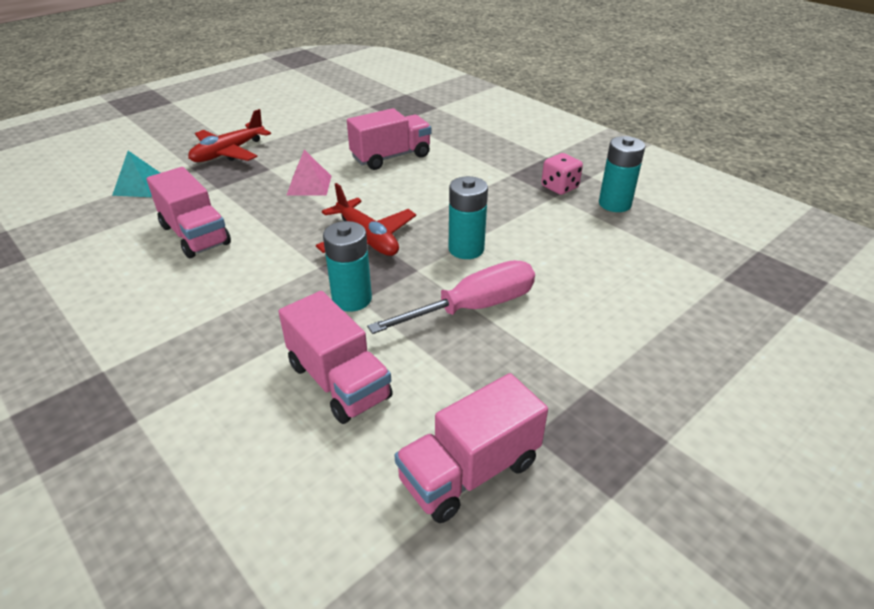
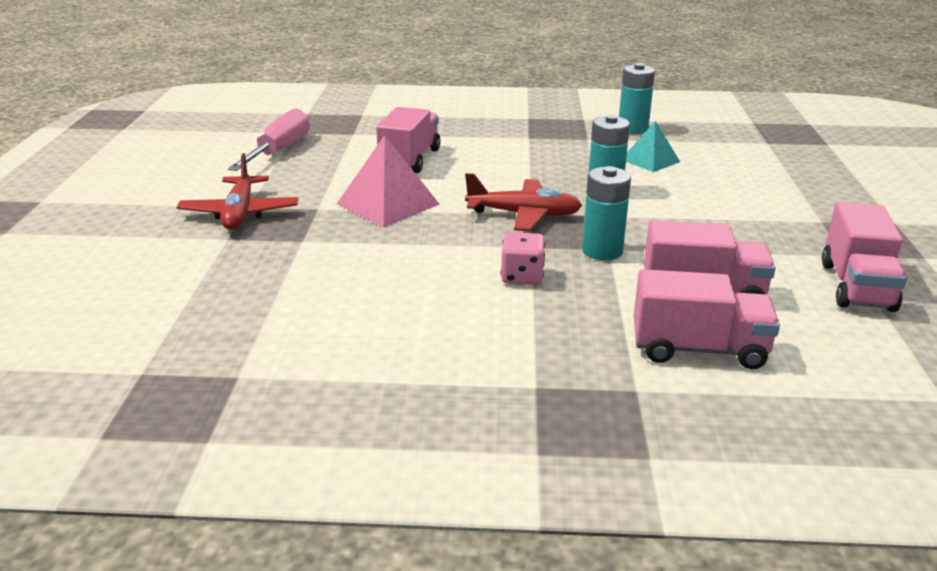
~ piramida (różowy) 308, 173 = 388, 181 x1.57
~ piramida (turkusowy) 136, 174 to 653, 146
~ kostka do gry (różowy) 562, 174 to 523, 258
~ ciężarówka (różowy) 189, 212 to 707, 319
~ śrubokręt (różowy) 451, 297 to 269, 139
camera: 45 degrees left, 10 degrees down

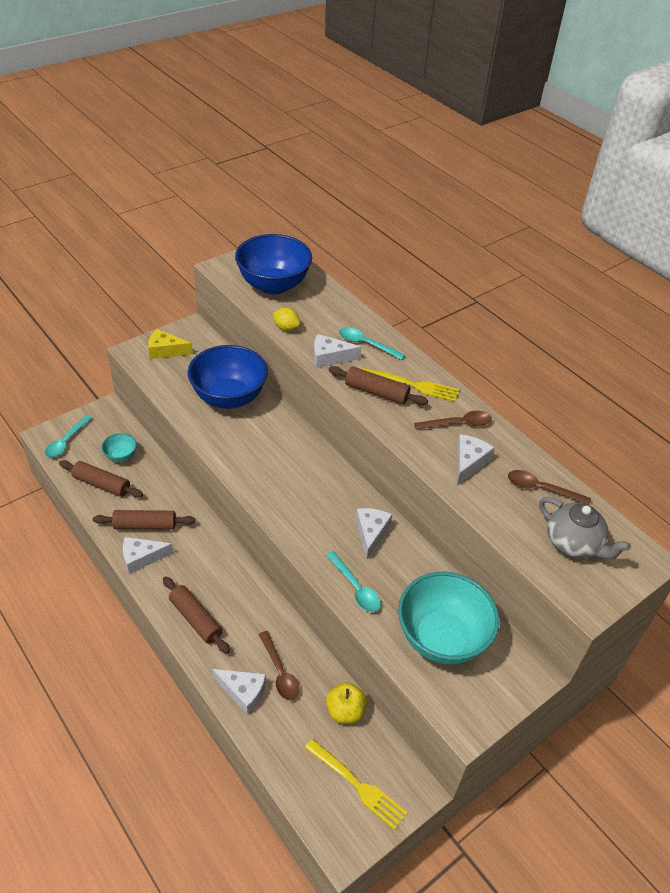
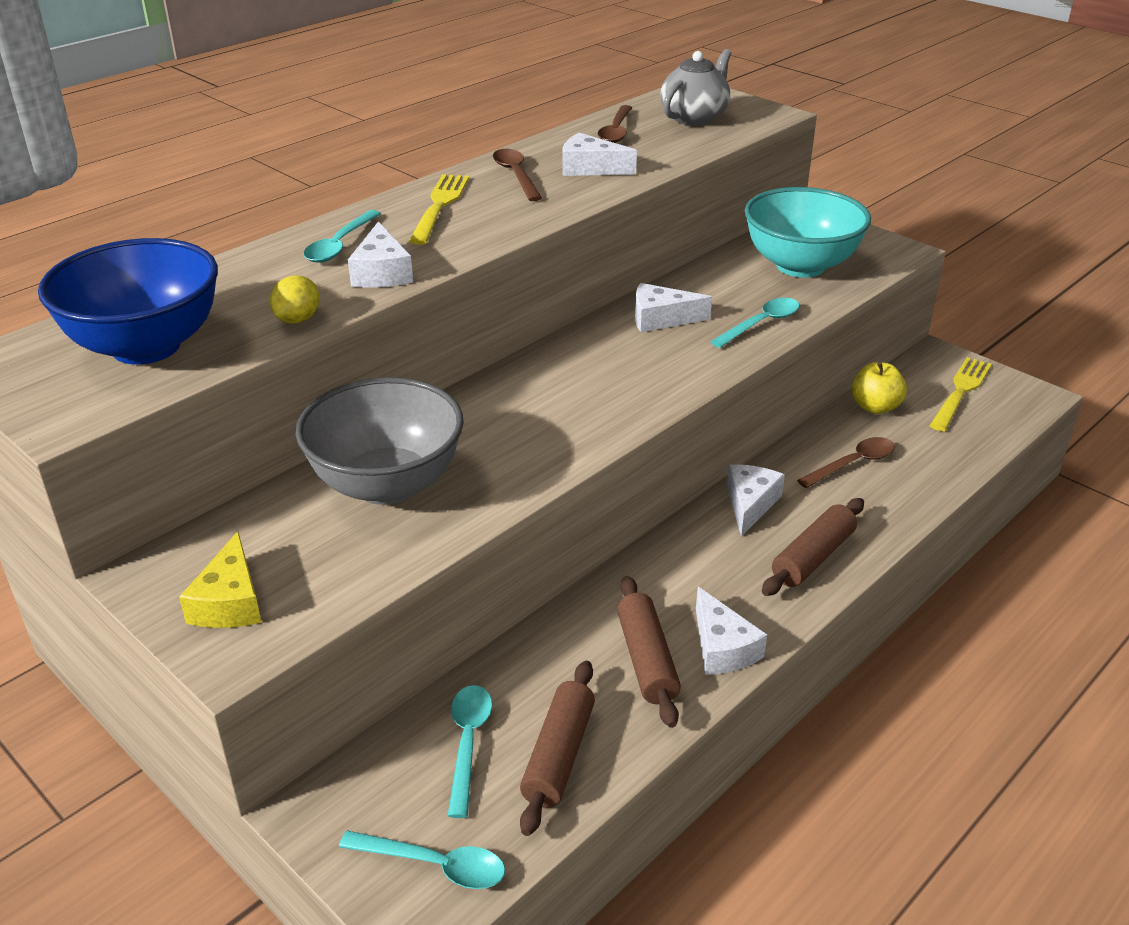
~ miska (niebieski) 228, 377 to miska (szary) 379, 441
- wałek do ciasta (brązowy) 378, 385
~ miska (turkusowy) 119, 447 to łyżka (turkusowy) 470, 751
~ ser (biały) 239, 692 to 756, 500
camera: 95 degrees left, 10 degrees down

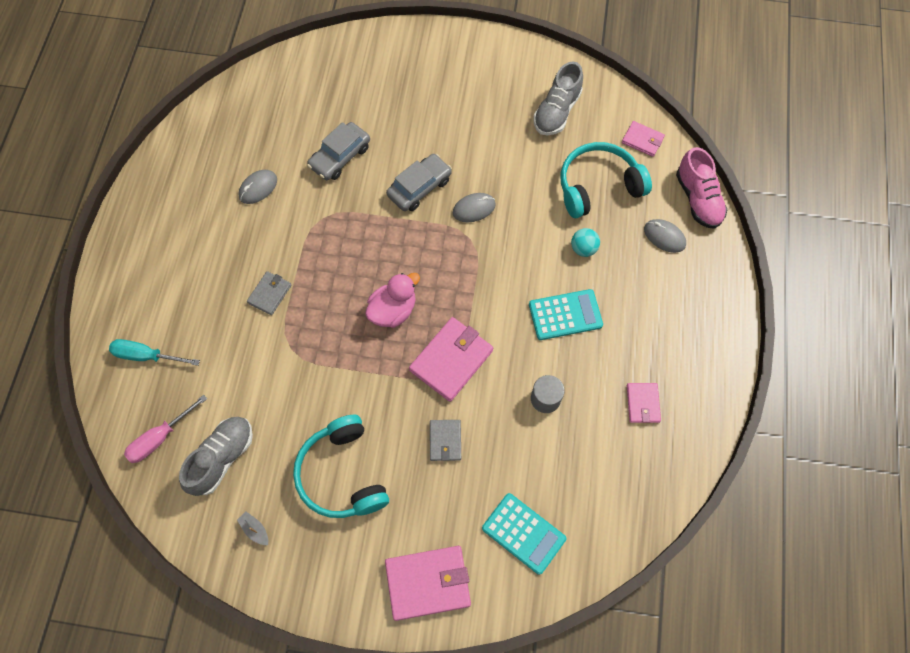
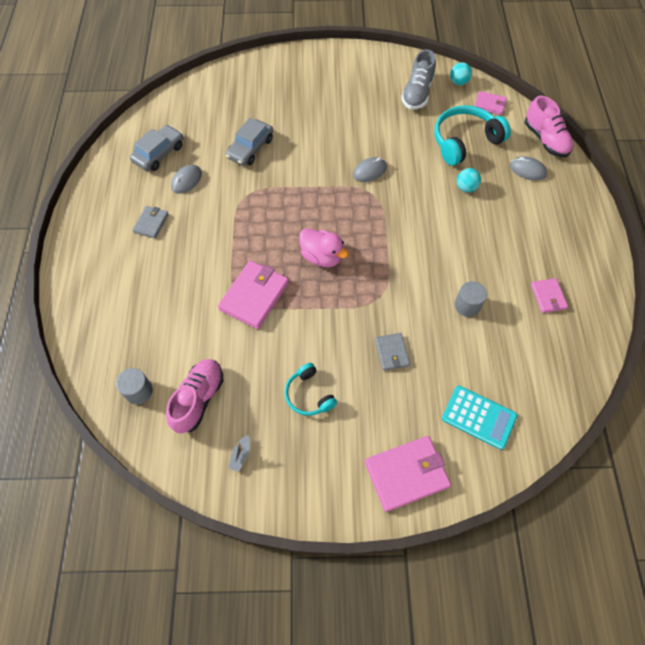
~ samochód (szary) 419, 182 to 156, 148
~ portfel (szary) 269, 293 to 151, 222
~ kaczka (różowy) 392, 300 = 324, 247 90 degrees clockwise
- kalkulator (turkusowy) 566, 314
~ portfel (różowy) 451, 359 to 253, 295
- śrubokręt (turkusowy) 154, 352
~ śrubokręt (różowy) 165, 429 to walec (szary) 134, 386
~ słuchawki (turkusowy) 341, 466 = 311, 389 x0.59
~ but (szary) 216, 456 to but (różowy) 194, 396
~ łódka (szary) 252, 528 = 239, 453 105 degrees counterclockwise
+ piłka (turkusowy) 461, 73
camera: 10 degrees left, 5 degrees down

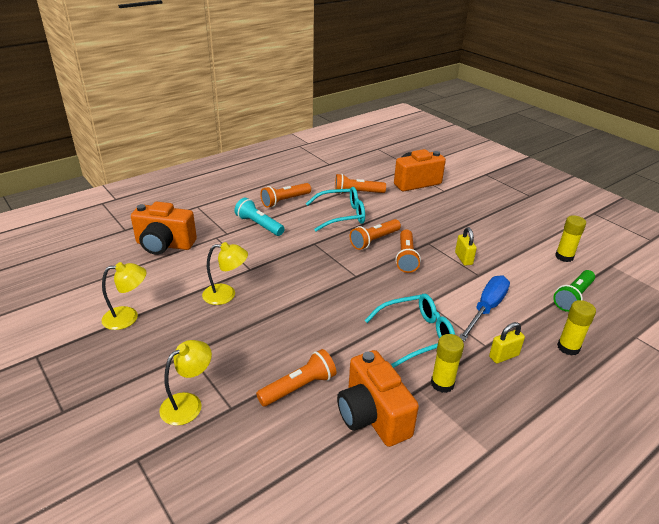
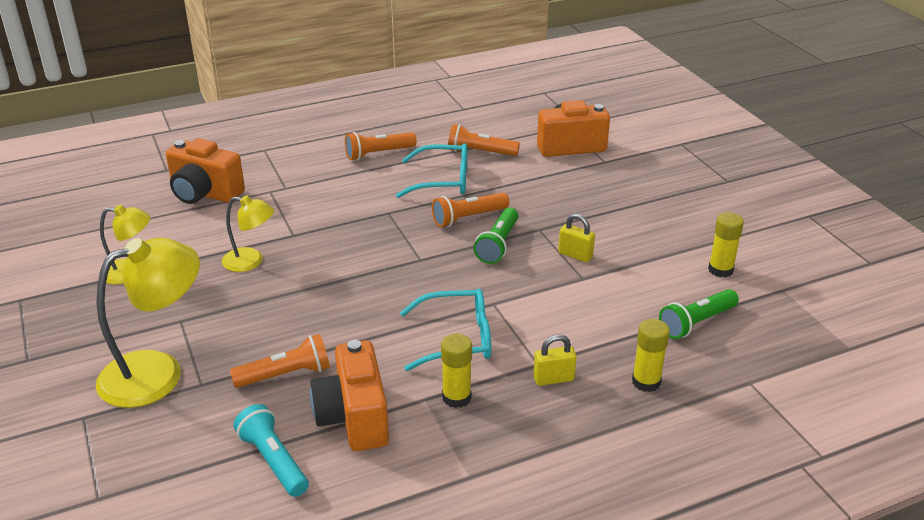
~ latarka (turkusowy) 259, 216 to 271, 450
~ kłódka (żółty) 466, 246 = 576, 238 60 degrees counterclockwise
~ latarka (pomarańczowy) 408, 251 to latarka (zielony) 495, 236
- śrubokręt (niebieski) 484, 308
~ lampka (żółty) 185, 383 = 148, 323 x1.75
camera: 15 degrees right, 0 degrees up

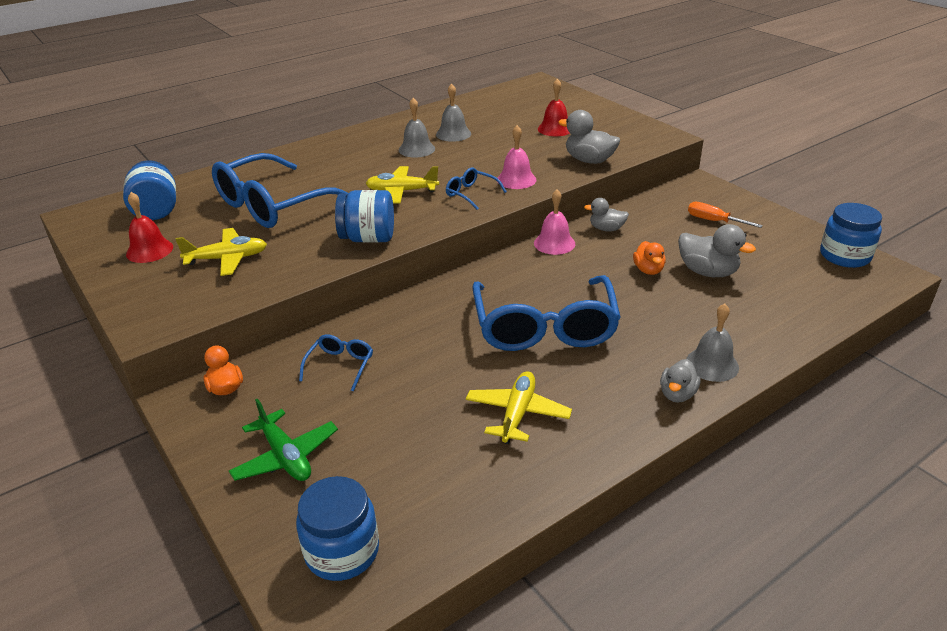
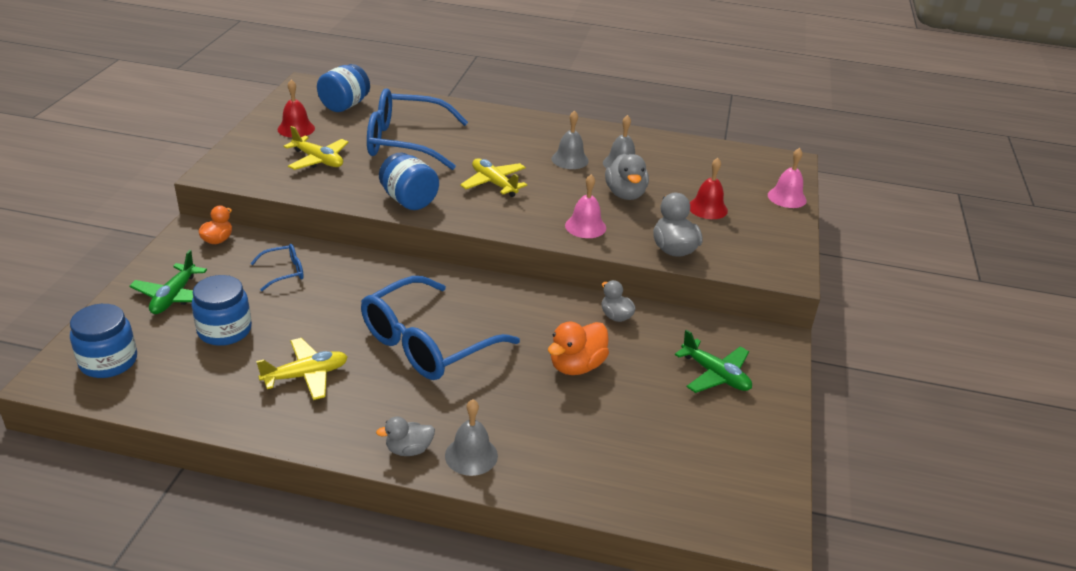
- okulary (niebieski) 476, 189
~ dzwonek (różowy) 554, 222 to 787, 178
~ śrubokręt (pomarańczowy) 725, 215 to samolot (zielony) 713, 361
~ słoik (niebieski) 851, 235 to 221, 310
~ kaczka (szary) 717, 250 to 627, 177
~ kaczka (pomarańczowy) 649, 258 = 578, 348 x1.56
camera: 45 degrees right, 0 degrees up

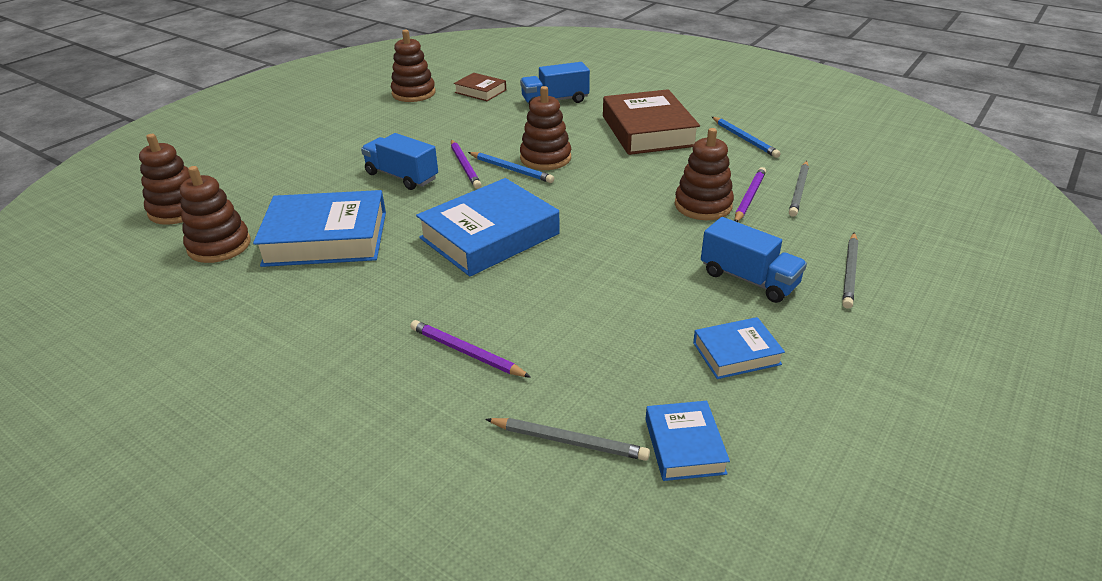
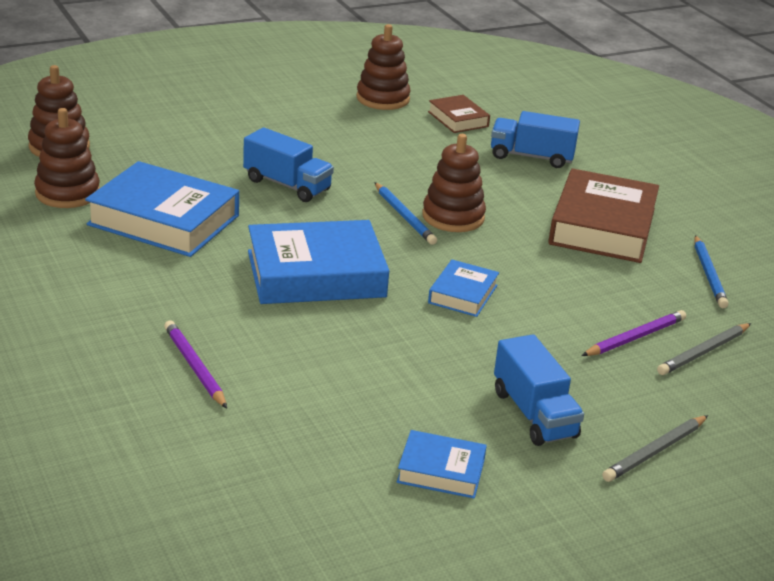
- zabawka nakładanka (brązowy) 704, 174
~ ciężarówka (niebieski) 399, 161 = 288, 164 150 degrees clockwise
- ołówek (fioletowy) 466, 164
~ książka (niebieski) 687, 441 to 463, 288
- ołówek (szary) 567, 439
camera: 25 degrees right, 5 degrees down

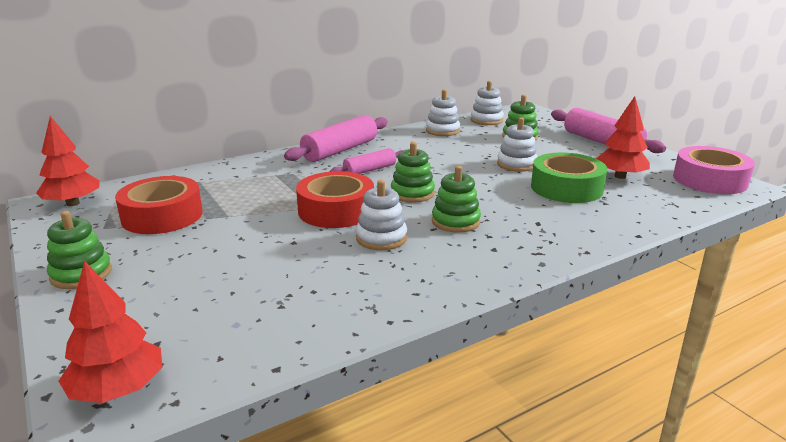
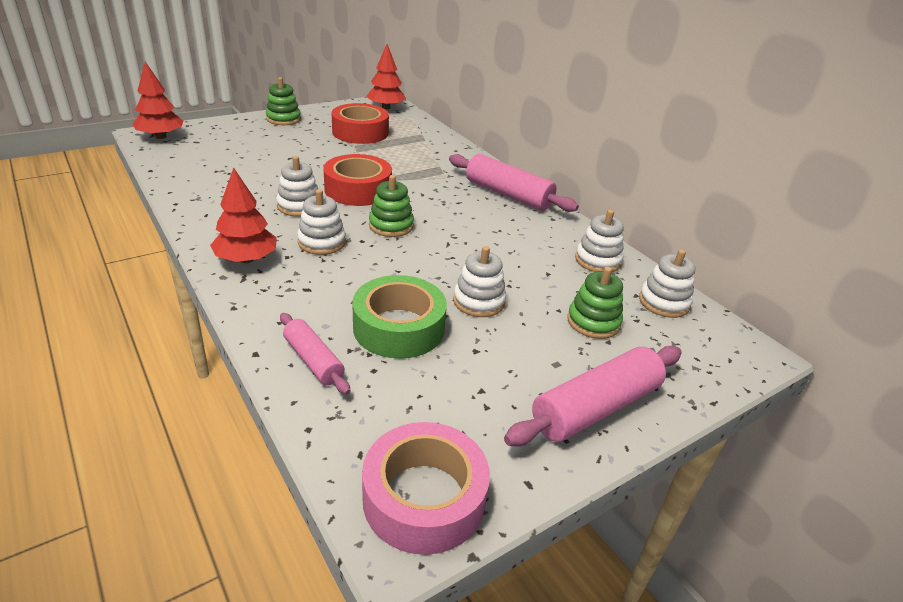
~ drzewko (czerwony) 623, 137 to 243, 215
~ wałek do ciasta (różowy) 367, 161 to 315, 354
~ zabawka nakładanka (zielony) 456, 199 to zabawka nakładanka (biały) 321, 222
camera: 85 degrees right, 10 degrees up

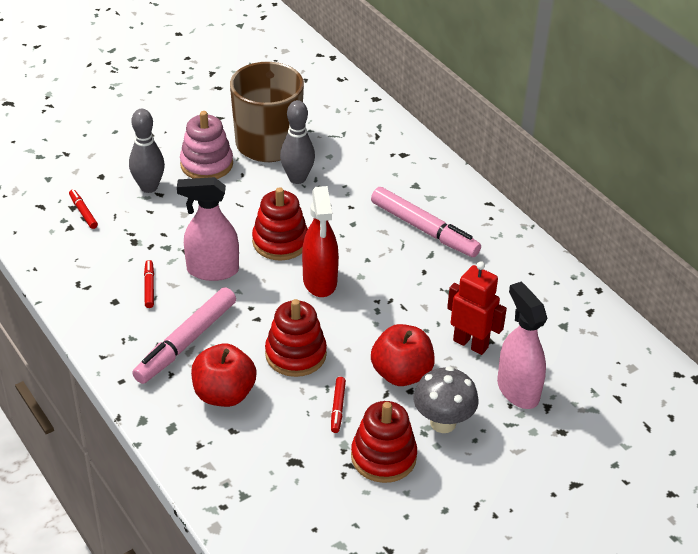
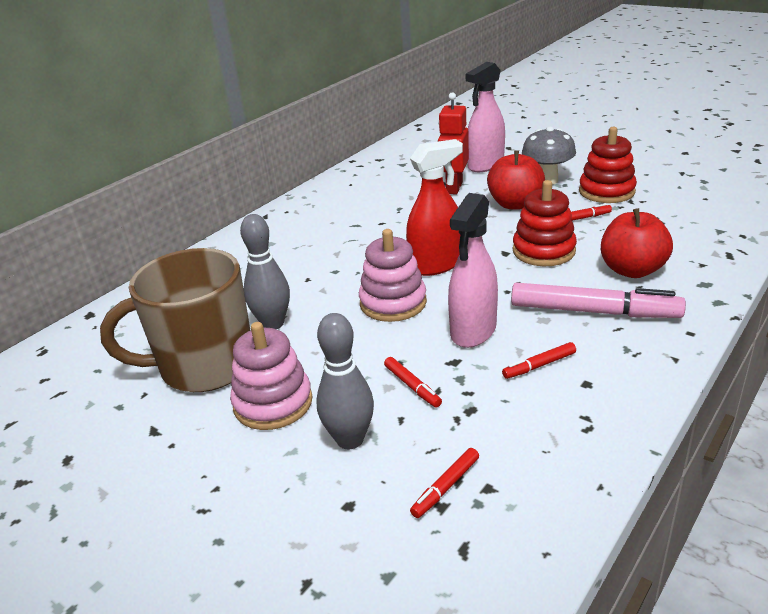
~ spryskiwacz (różowy) 208, 229 = 473, 270 45 degrees clockwise
~ zabawka nakładanka (czerwony) 280, 224 to zabawka nakładanka (różowy) 393, 275
- flamaster (różowy) 426, 222
+ flamaster (czerwony) 413, 382
camera: 105 degrees left, 10 degrees down

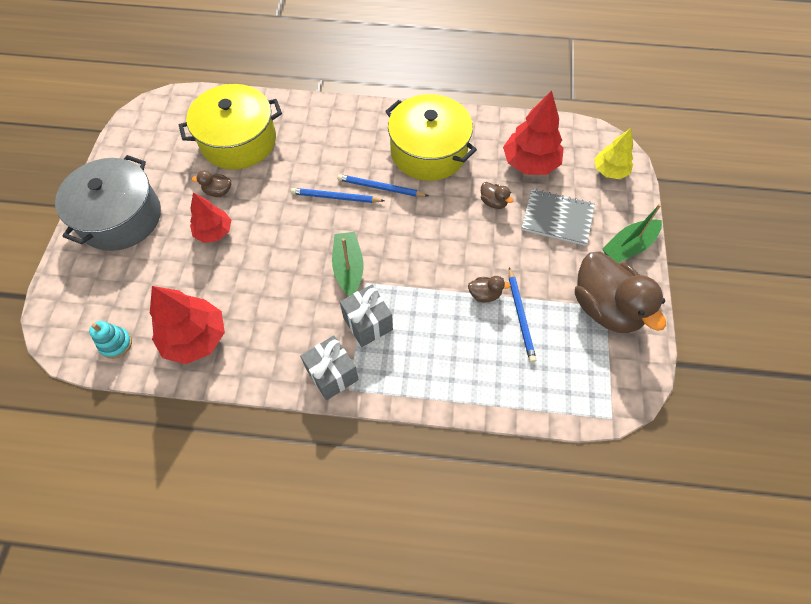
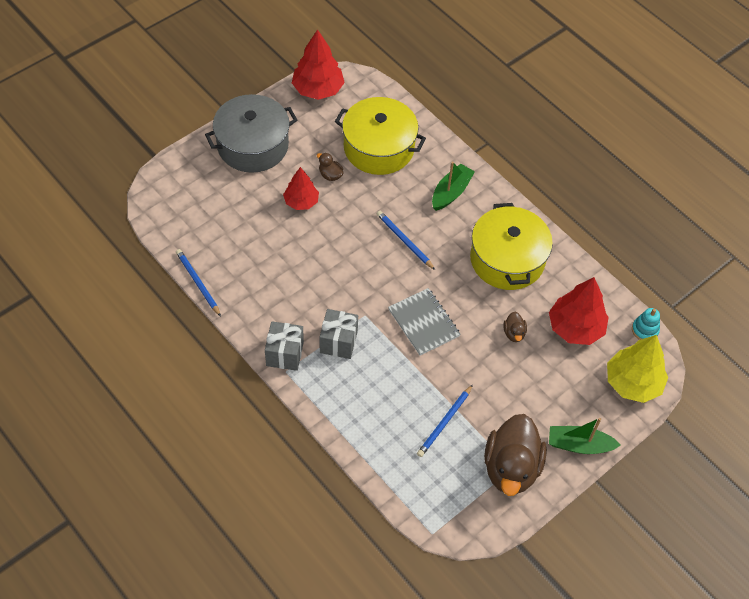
~ drzewko (żółty) 613, 153 = 637, 369 x1.57
~ ołówek (niebieski) 383, 185 to 198, 283
~ zeszyt (szary) 558, 217 to 424, 322
~ łódka (zielony) 348, 264 to 453, 186
- kaczka (brązowy) 489, 289
~ drzewko (czerwony) 187, 325 to 318, 65
~ zabawka nakładanka (turkusowy) 110, 340 to 646, 324
camera: 40 degrees right, 5 degrees down

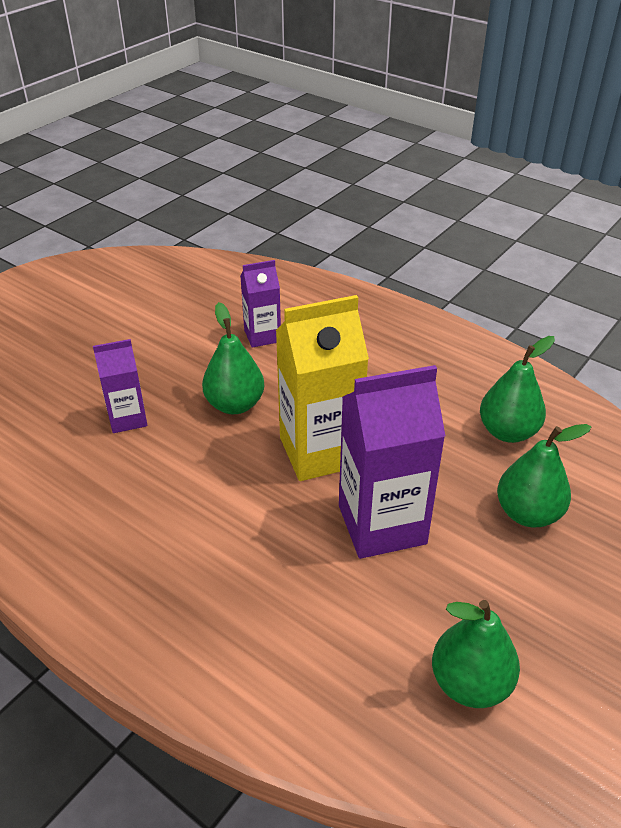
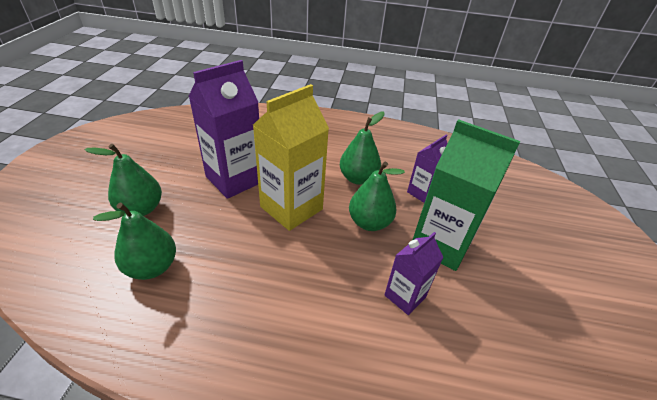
~ gruszka (zielony) 476, 654 to 362, 148
+ karton mleka (zielony) 467, 195
camera: 150 degrees right, 0 degrees up

